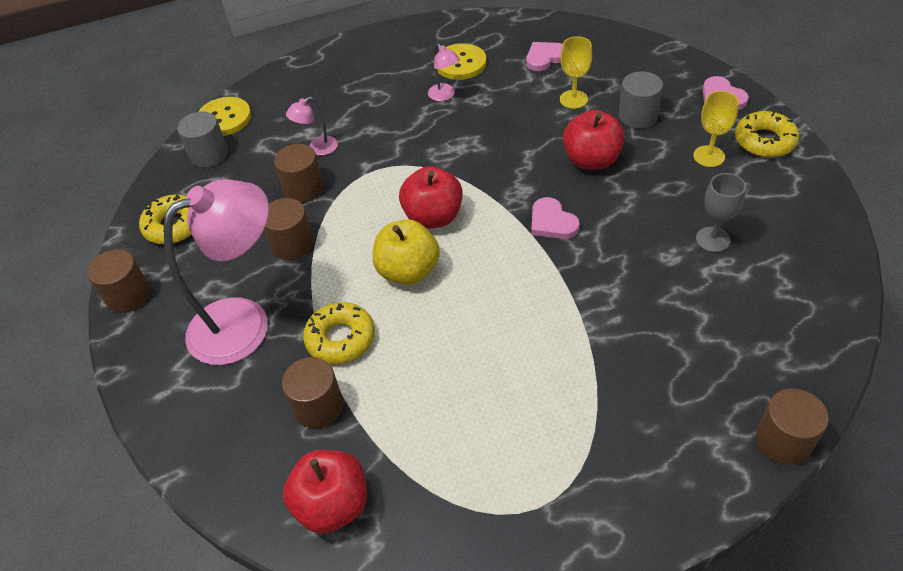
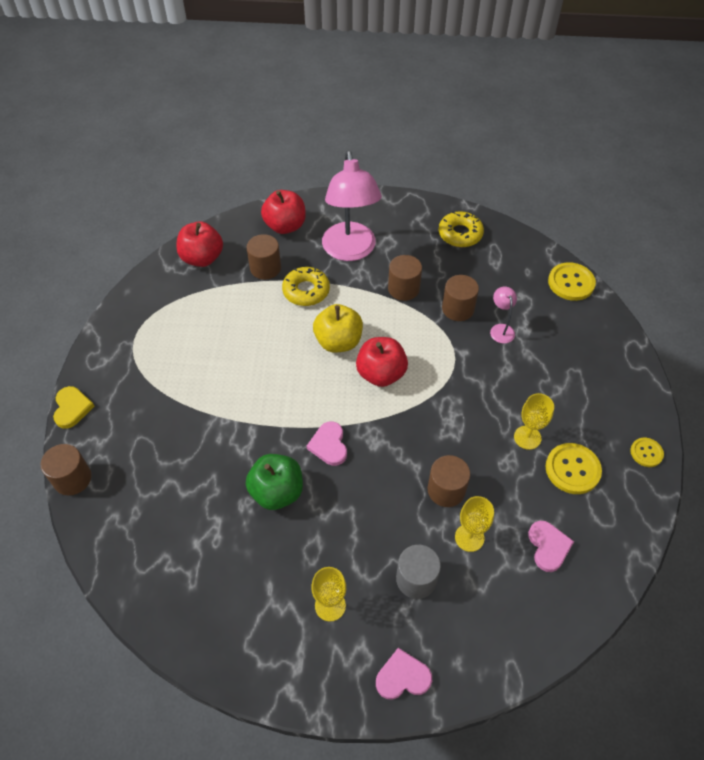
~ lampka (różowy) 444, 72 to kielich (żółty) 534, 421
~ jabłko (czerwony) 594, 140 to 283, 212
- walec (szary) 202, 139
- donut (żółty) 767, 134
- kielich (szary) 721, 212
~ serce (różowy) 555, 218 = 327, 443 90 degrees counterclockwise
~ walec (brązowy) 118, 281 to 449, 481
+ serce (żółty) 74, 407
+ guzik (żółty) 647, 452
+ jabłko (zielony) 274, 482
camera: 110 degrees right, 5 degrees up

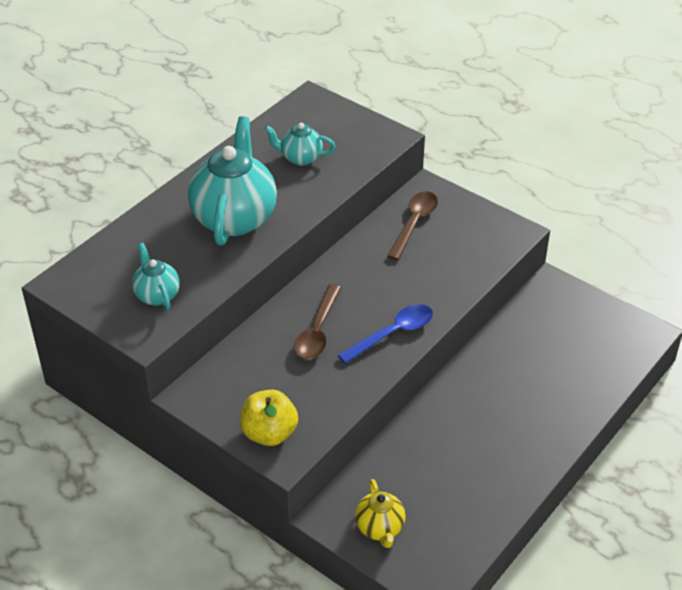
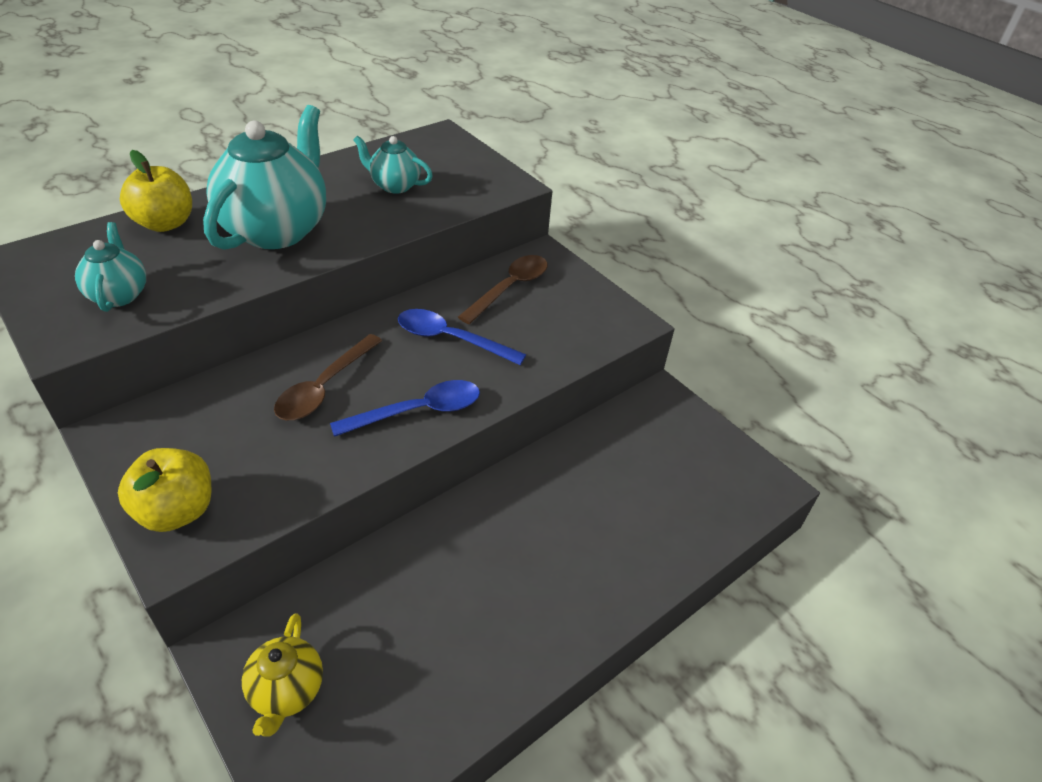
+ jabłko (żółty) 156, 191
+ łyżka (niebieski) 462, 337
camera: 10 degrees right, 0 degrees up

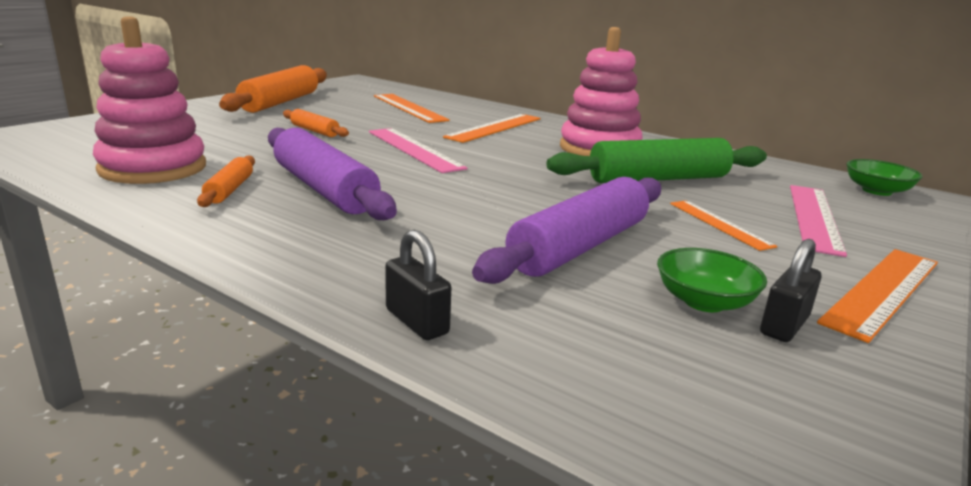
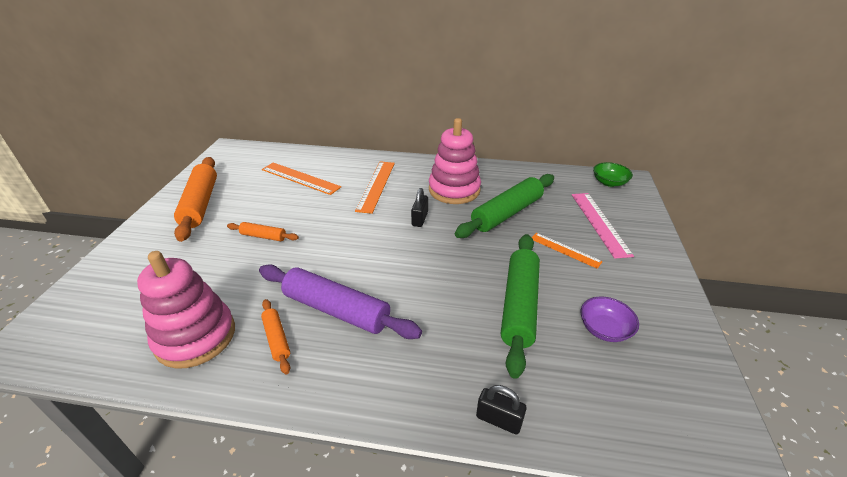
- linijka (różowy) 418, 150
~ wałek do ciasta (fioletowy) 566, 230 to wałek do ciasta (zielony) 520, 306
~ kłódka (czarny) 790, 290 to 419, 207
~ miska (zielony) 712, 280 to miska (fioletowy) 609, 319
- linijka (pomarańczowy) 877, 296
camera: 25 degrees left, 15 degrees up

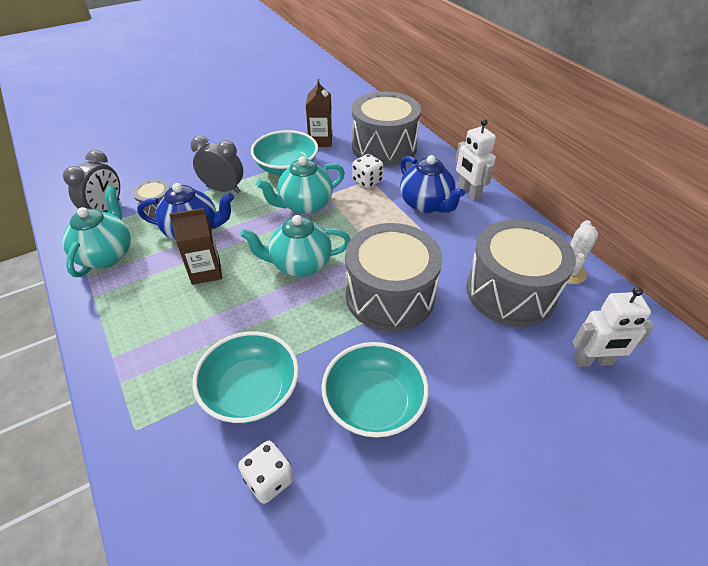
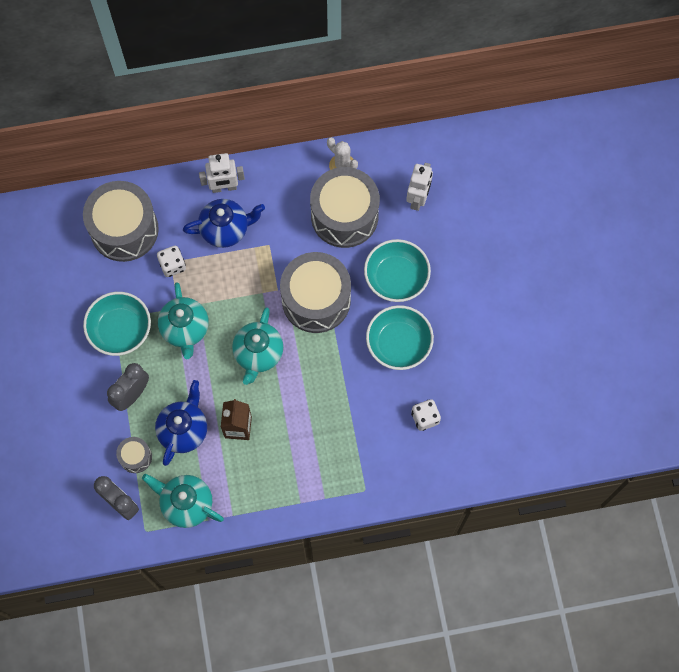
- karton mleka (brązowy) 319, 113
~ miska (turkusowy) 246, 377 to 397, 270
camera: 70 degrees left, 25 degrees up

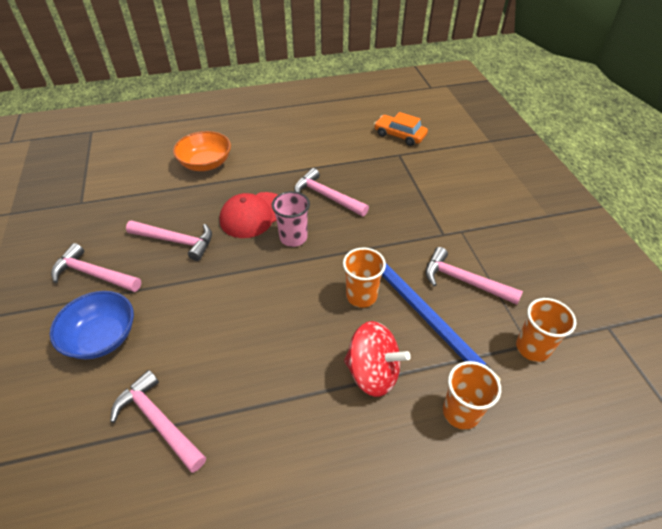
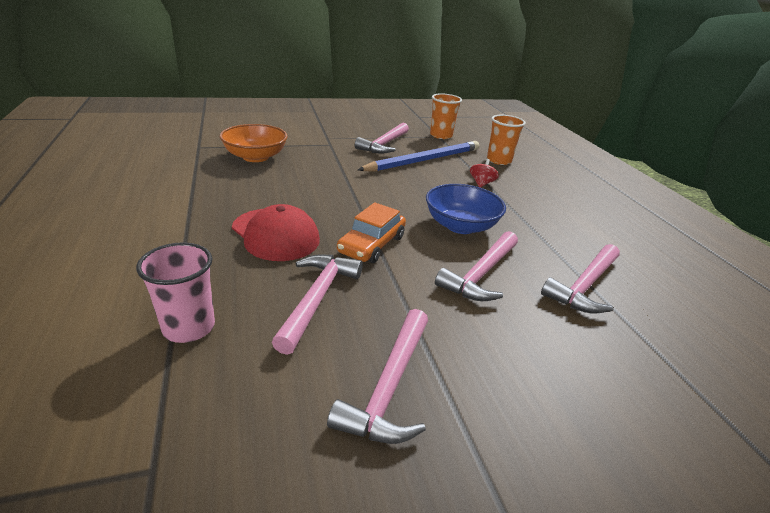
~ samochód (pomarańczowy) 401, 129 to 371, 232
~ miska (pomarańczowy) 202, 151 to 254, 143
~ młotek (różowy) 331, 192 to 476, 266
~ szklanka (różowy) 291, 219 to 175, 292
- szklanka (pomarańczowy) 364, 277
~ miska (niebieski) 92, 325 to 466, 209
~ bączek (czerwony) 377, 359 = 484, 173 x0.51
camera: 95 degrees left, 15 degrees down

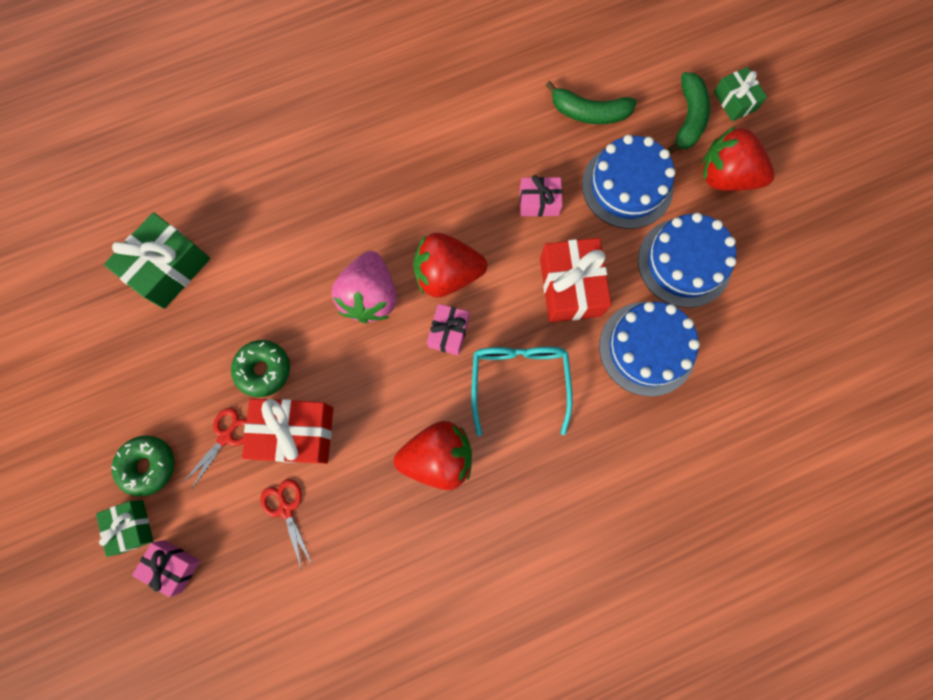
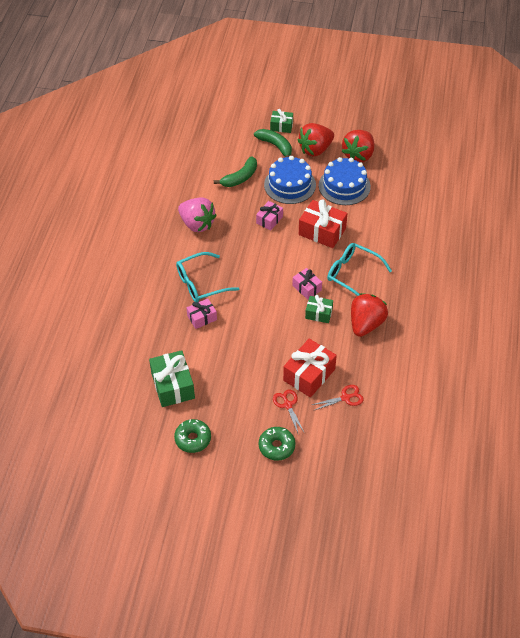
~ truskawka (czerwony) 450, 265 to 358, 146
~ truskawka (różowy) 364, 287 to 197, 214
- tort (niebieski) 649, 349
~ donut (zielony) 260, 368 to 192, 436
~ nożyczki (czerwony) 286, 524 = 338, 398 150 degrees clockwise
~ prezent (zielony) 124, 528 to 319, 309
~ prezent (różowy) 166, 568 to 202, 313
+ okulary (turkusowy) 208, 277
camera: 55 degrees left, 25 degrees down

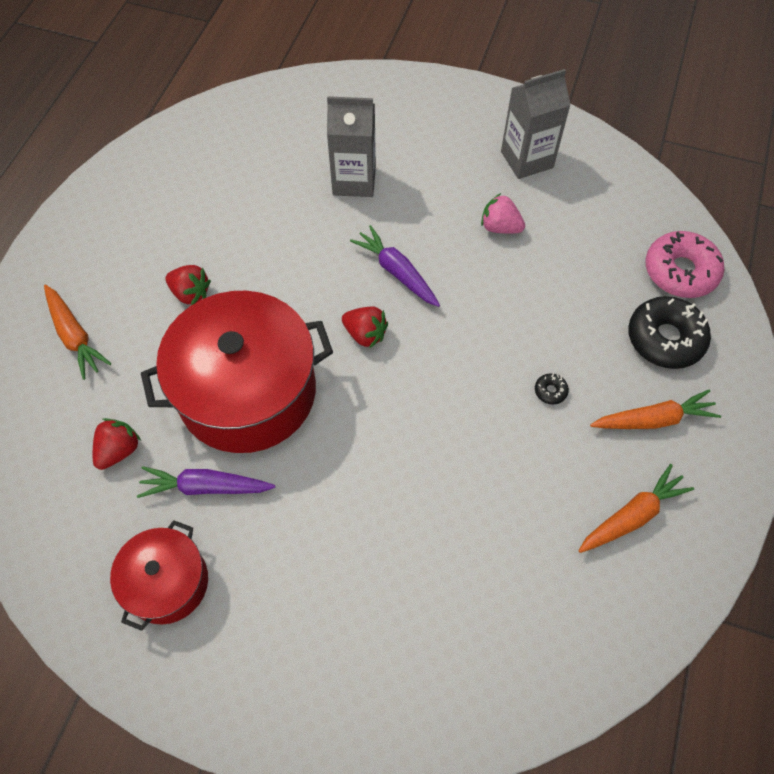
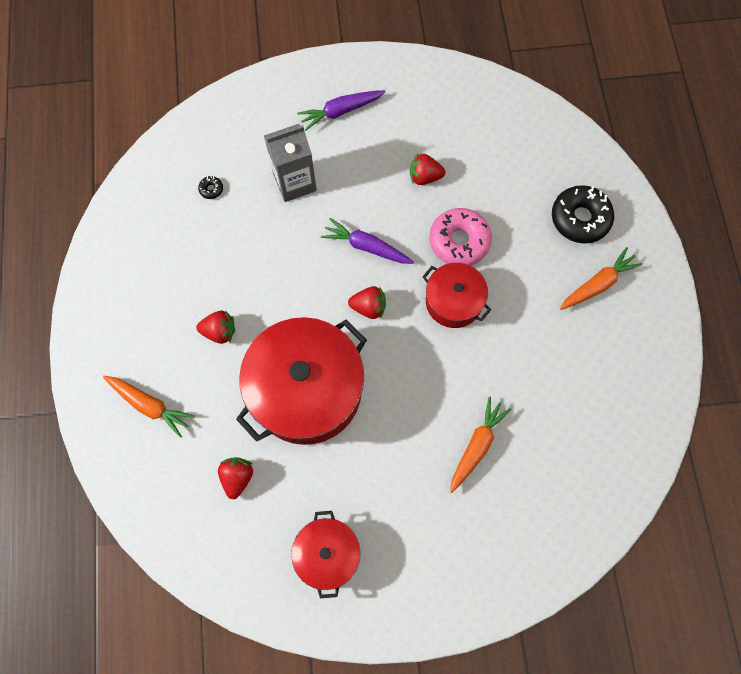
- karton mleka (szary) 536, 124
~ truskawka (różowy) 503, 213 to truskawka (czerwony) 428, 169
~ donut (różowy) 684, 264 to 460, 237
~ donut (czarny) 552, 389 to 210, 187
~ marchewka (pomarańczowy) 636, 508 to 480, 445
~ marchewka (fioletowy) 206, 482 to 341, 110
+ garnek (czerwony) 456, 295
camera: 25 degrees left, 10 degrees up

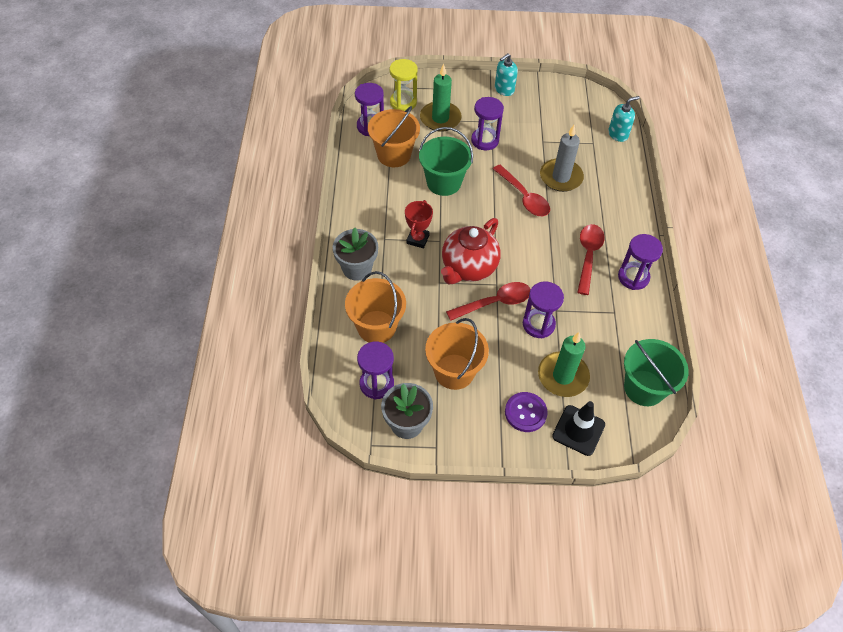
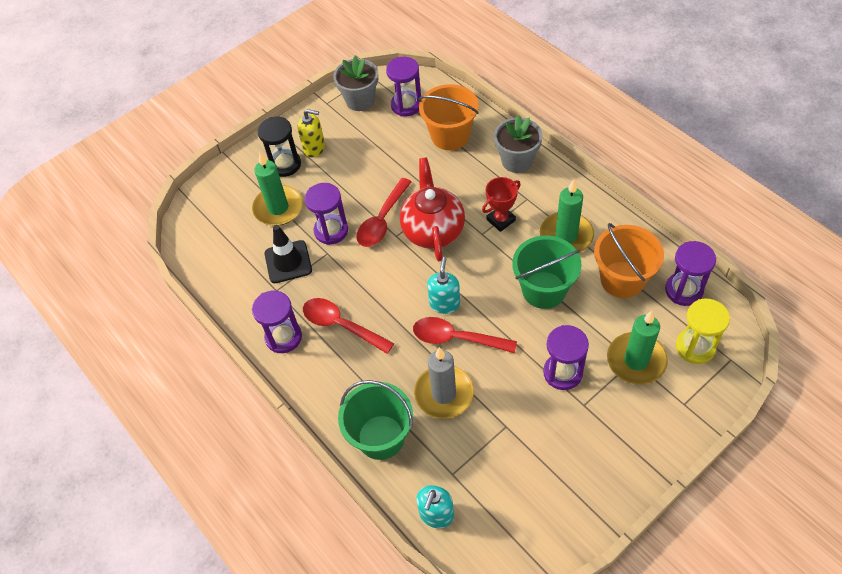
~ dozownik mydła (turkusowy) 506, 75 to 443, 285
~ puchar (czerwony) 419, 224 = 501, 204 75 degrees clockwise
~ łyżka (czerwony) 591, 259 = 348, 326 150 degrees clockwise
- wiadro (pomarańczowy) 457, 354
~ wiadro (zielony) 656, 372 to 375, 420
~ guzik (fioletowy) 526, 412 to klepsydra (czarny) 279, 147
~ pachołek (czarny) 578, 428 to 288, 254
+ dozownik mydła (żółty) 311, 133
+ świeca (zielony) 567, 216
camera: 145 degrees right, 0 degrees up

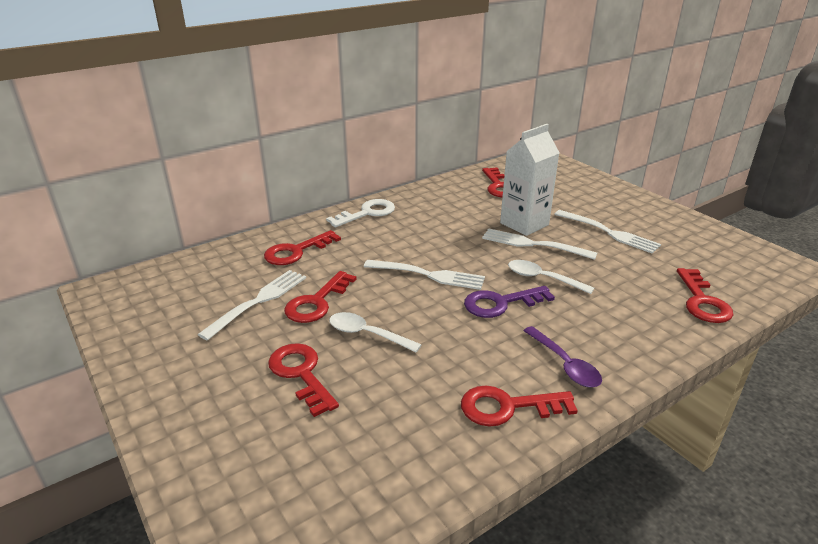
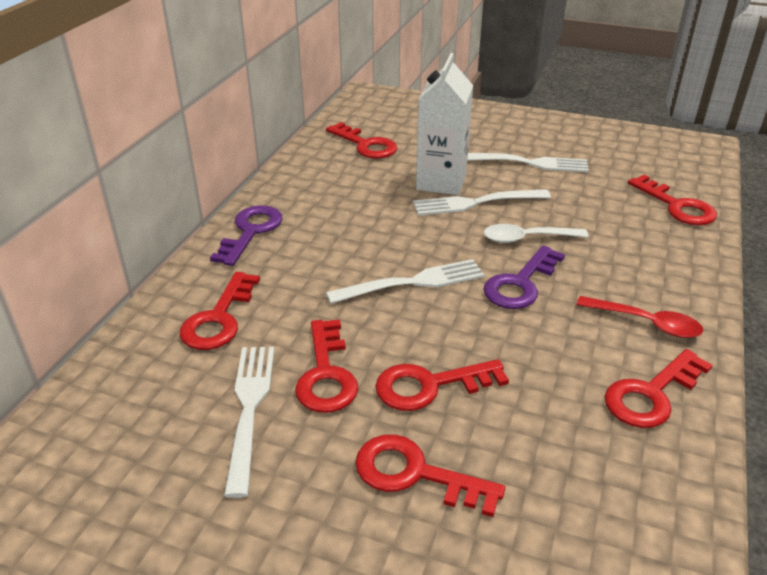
~ klucz (biały) 360, 213 to klucz (fioletowy) 246, 235
~ łyżka (biały) 375, 332 to klucz (czerwony) 442, 385
~ łyżka (fioletowy) 562, 356 to łyżka (czerwony) 640, 317
camera: 35 degrees left, 5 degrees up

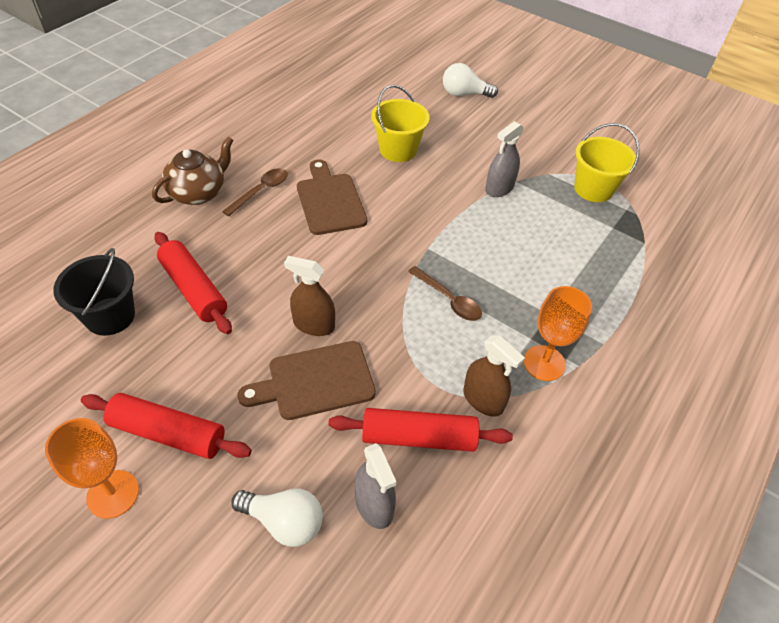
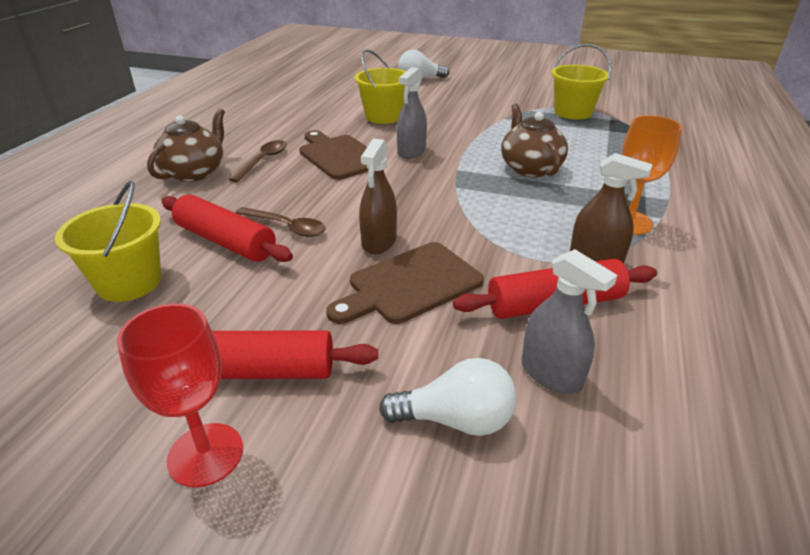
~ spryskiwacz (szary) 504, 159 to 412, 113
~ wiadro (czarny) 94, 292 to wiadro (żółty) 108, 241
~ spryskiwacz (brązowy) 309, 296 = 378, 196 75 degrees counterclockwise
~ łyżka (brązowy) 445, 293 to 280, 222
~ kielich (pomarańczowy) 92, 468 to kielich (czerwony) 180, 395
+ imbryk (brązowy) 534, 140
camera: 15 degrees left, 15 degrees down

